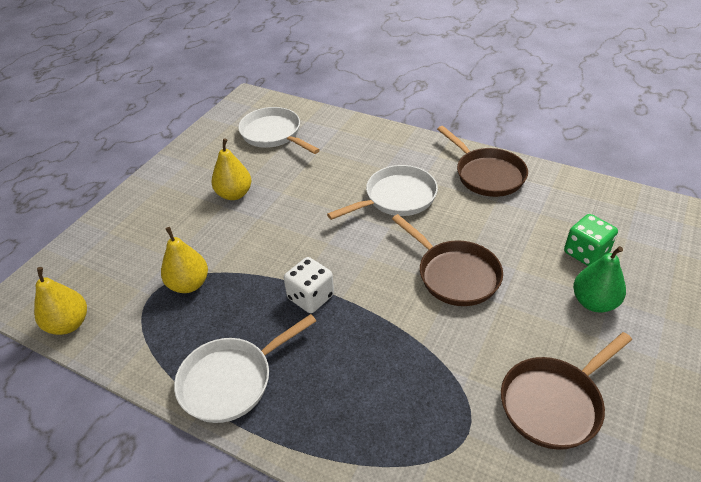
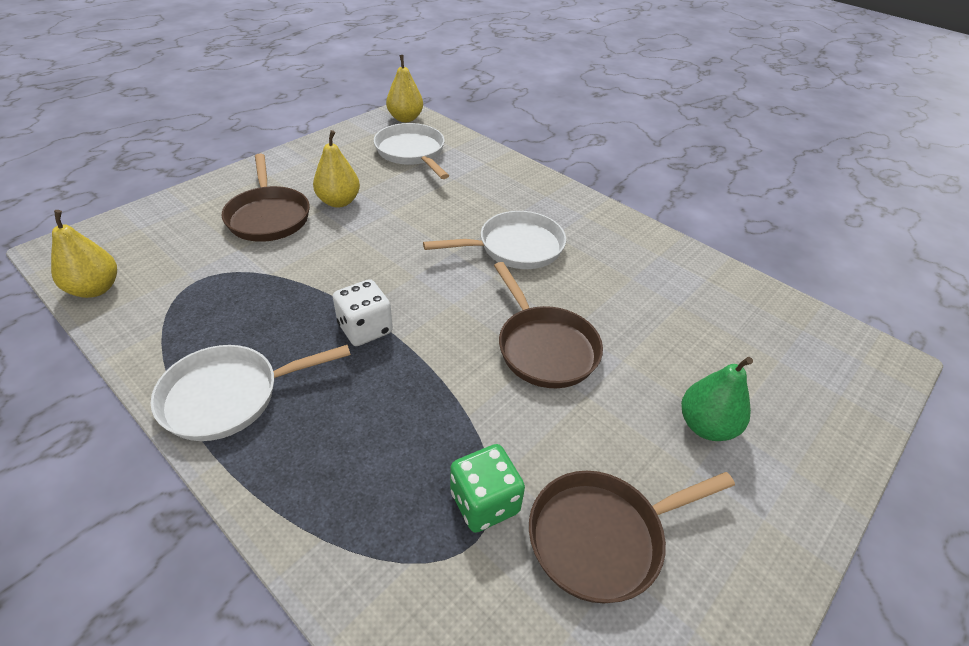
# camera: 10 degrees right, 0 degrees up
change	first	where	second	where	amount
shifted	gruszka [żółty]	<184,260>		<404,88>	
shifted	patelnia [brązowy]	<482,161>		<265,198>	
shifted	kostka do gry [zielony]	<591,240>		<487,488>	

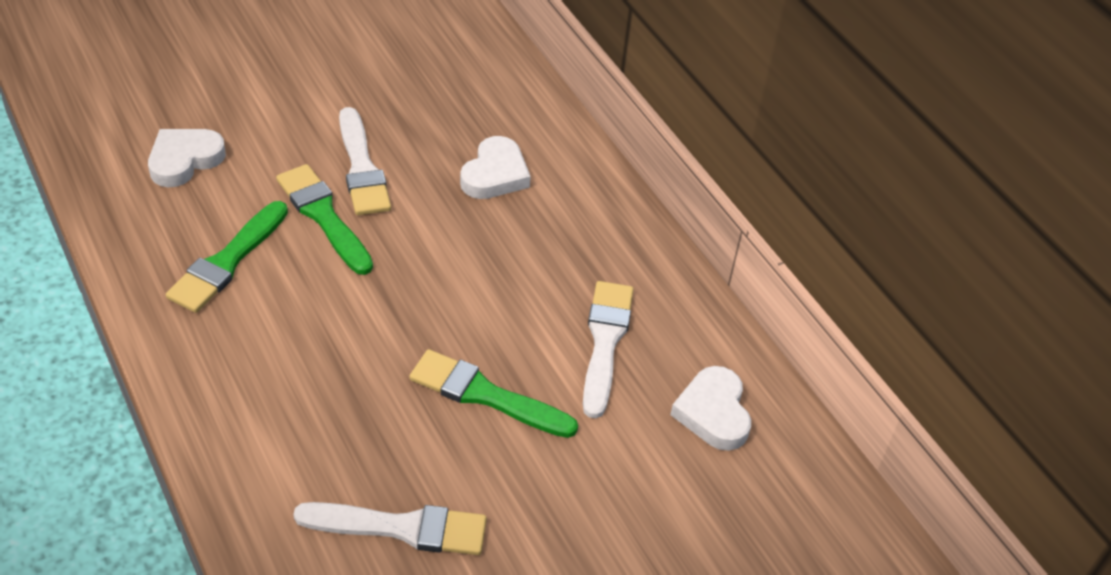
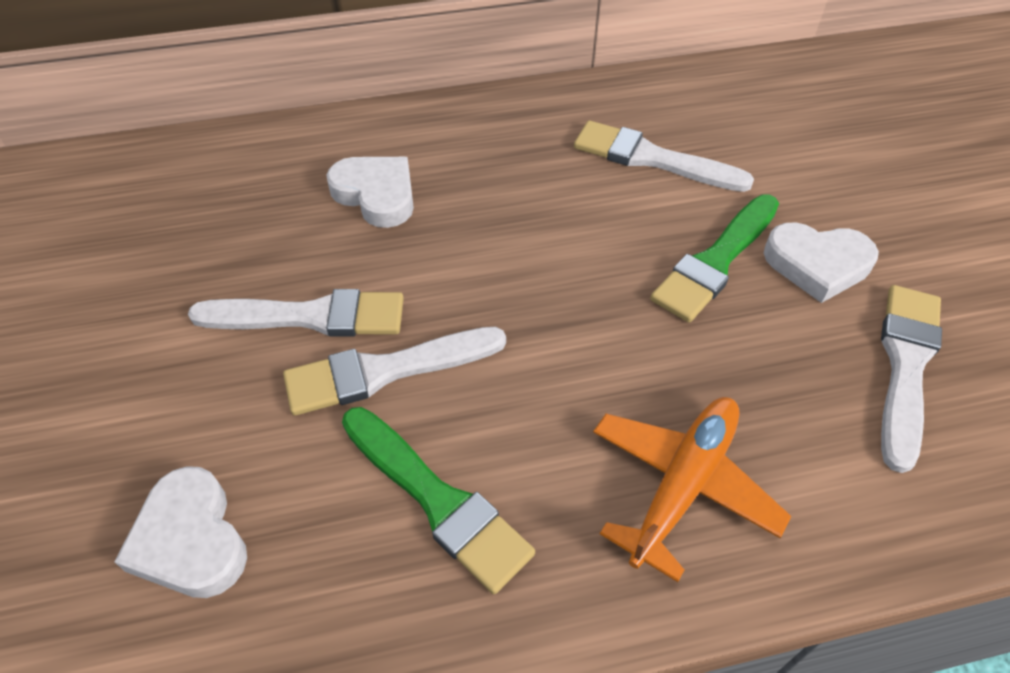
# camera: 70 degrees left, 5 degrees up
change	first	where	second	where	amount
new			samolot [pomarańczowy]	<692,489>	
shifted	serce [biały]	<710,408>		<821,262>	
repainted	pędzel [zielony]	<324,219>	pędzel [biały]	<394,371>	

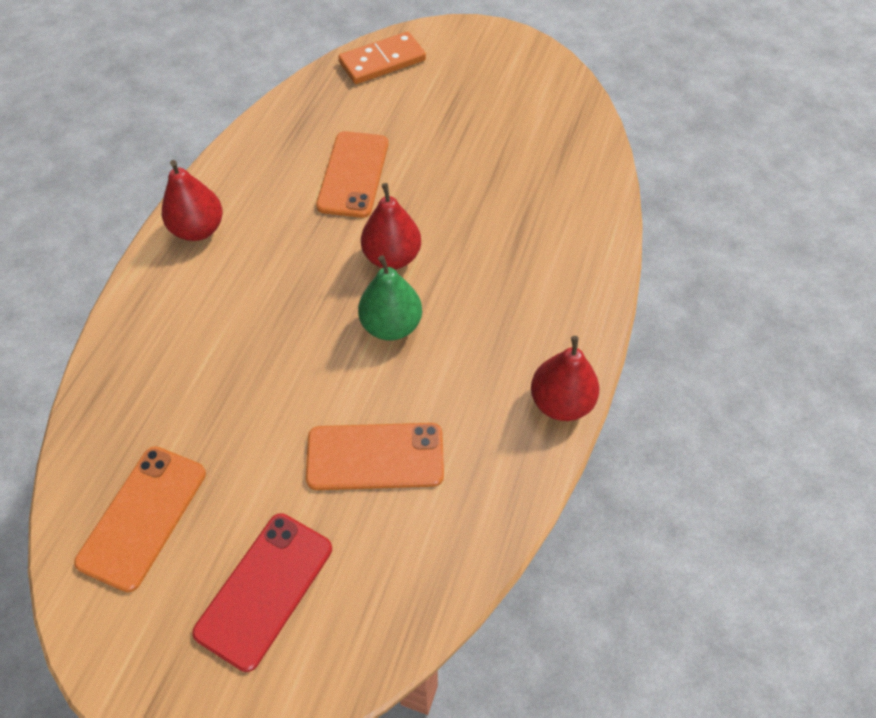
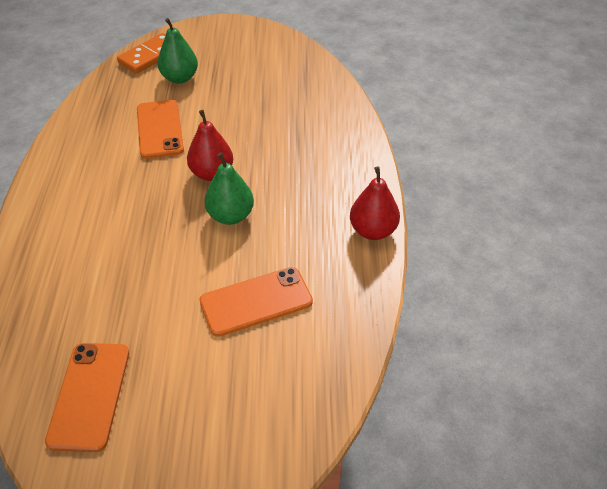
# camera: 20 degrees left, 10 degrees down
change	first	where	second	where	amount
gone	gruszka [czerwony]	<192,200>			
gone	telefon [czerwony]	<262,592>			
new			gruszka [zielony]	<177,51>	

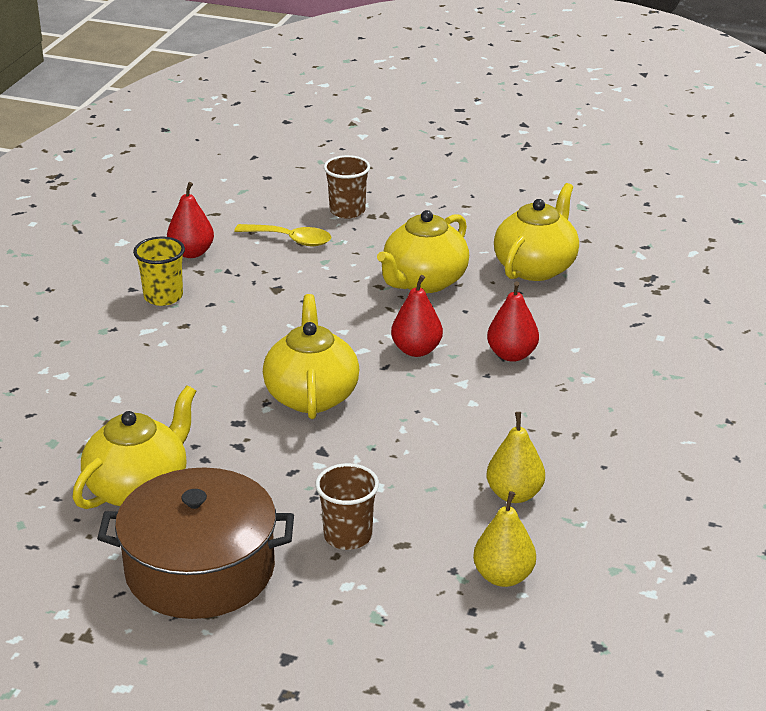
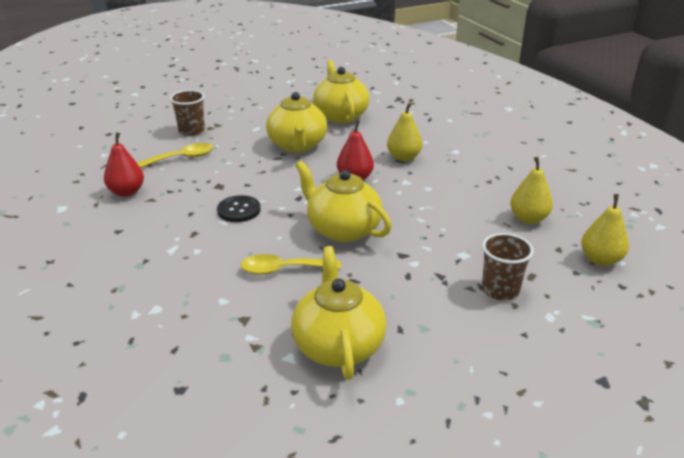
# camera: 45 degrees left, 0 degrees up
change	first	where	second	where	amount
gone	garnek [brązowy]	<195,543>			
gone	szklanka [żółty]	<159,271>			
new			guzik [czarny]	<239,208>	
new			łyżka [żółty]	<291,264>	
repainted	gruszka [czerwony]	<513,321>	gruszka [żółty]	<404,132>	

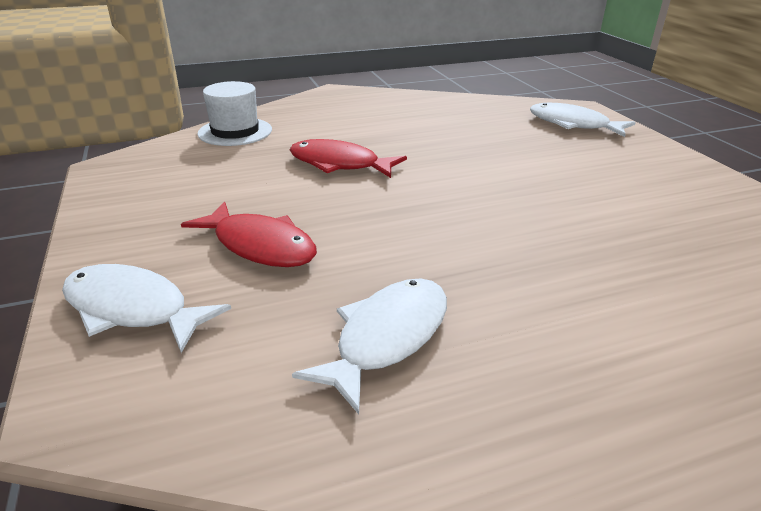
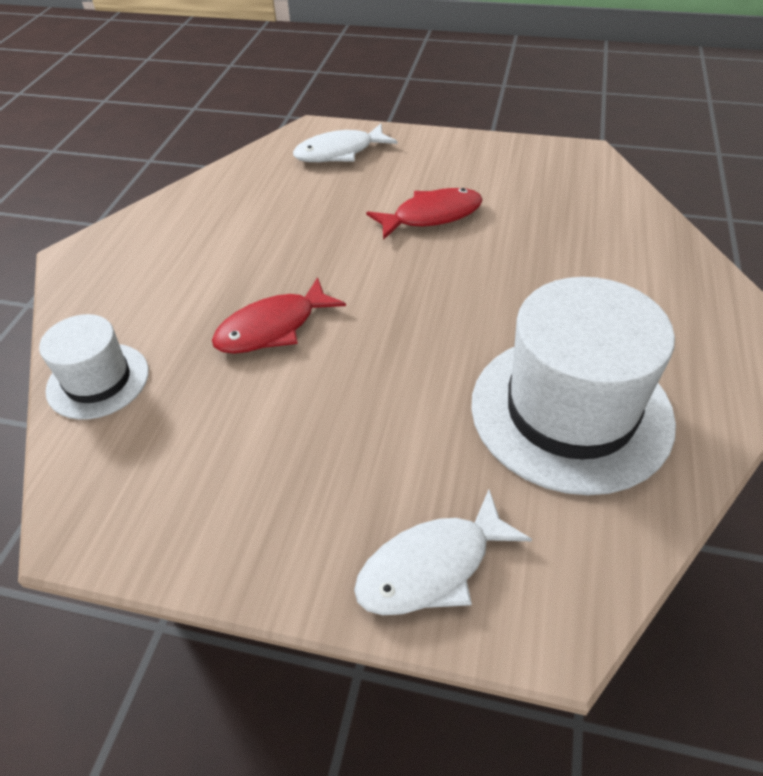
# camera: 55 degrees left, 15 degrees up
change	first	where	second	where	amount
shifted	ryba [czerwony]	<249,234>		<424,214>	
swapped	ryba [biały]	<369,346>	kapelusz [biały]	<573,386>	

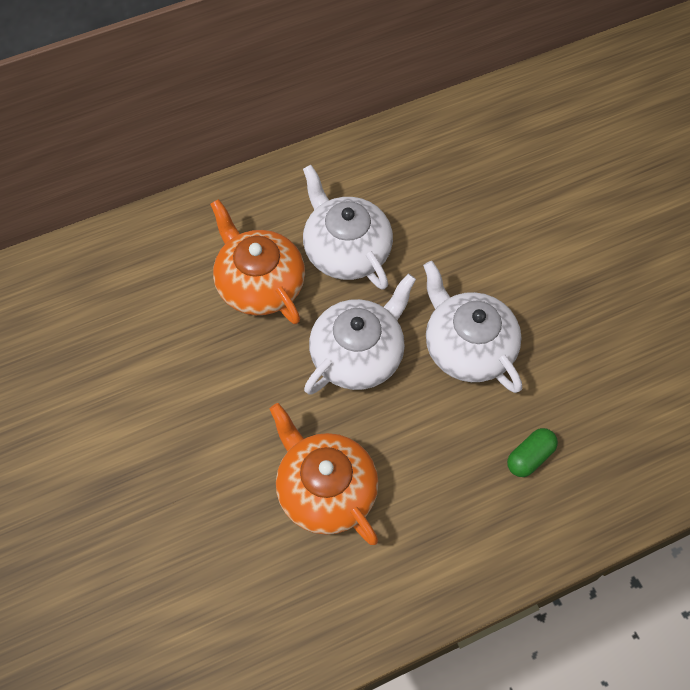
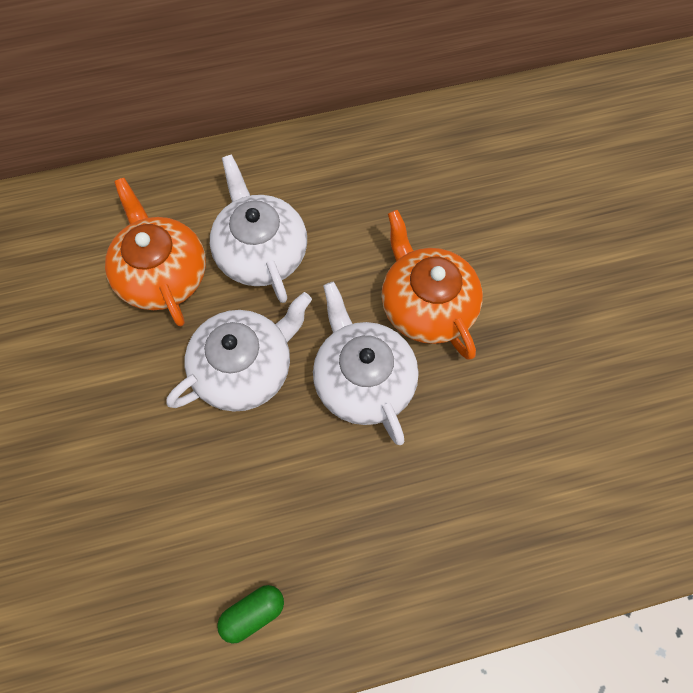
# camera: 10 degrees right, 5 degrees up
change	first	where	second	where	amount
shifted	imbryk [pomarańczowy]	<323,474>		<432,285>	
shifted	kapsułka [zielony]	<532,452>		<250,614>	

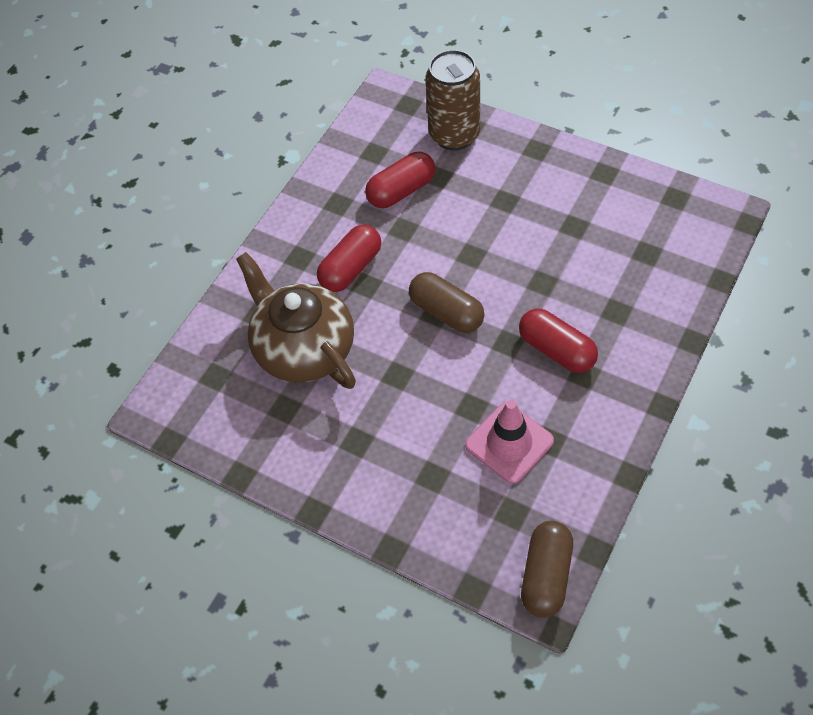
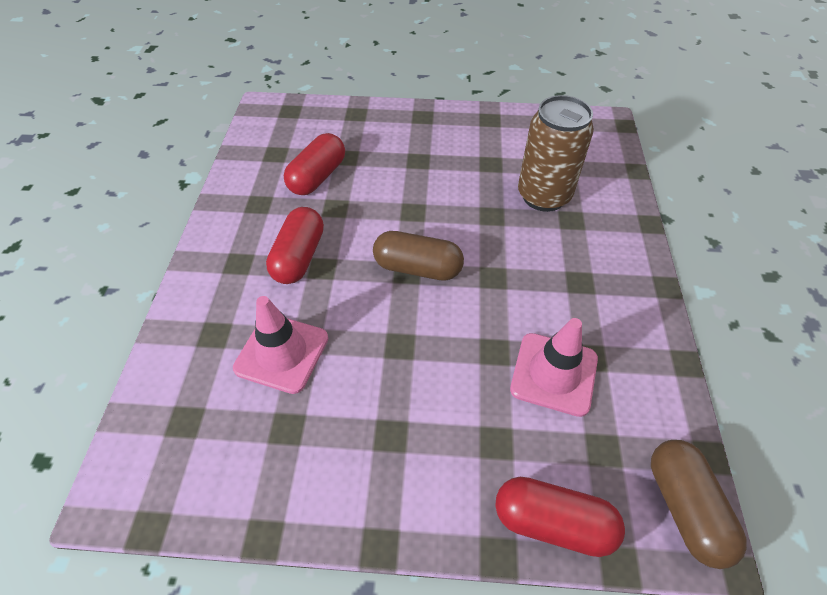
# camera: 30 degrees left, 5 degrees down
change	first	where	second	where	amount
shifted	puszka [brązowy]	<452,100>		<556,153>	
shifted	kapsułka [czerwony]	<558,340>		<560,517>	
swapped	imbryk [brązowy]	<296,320>	pachołek [różowy]	<280,345>	

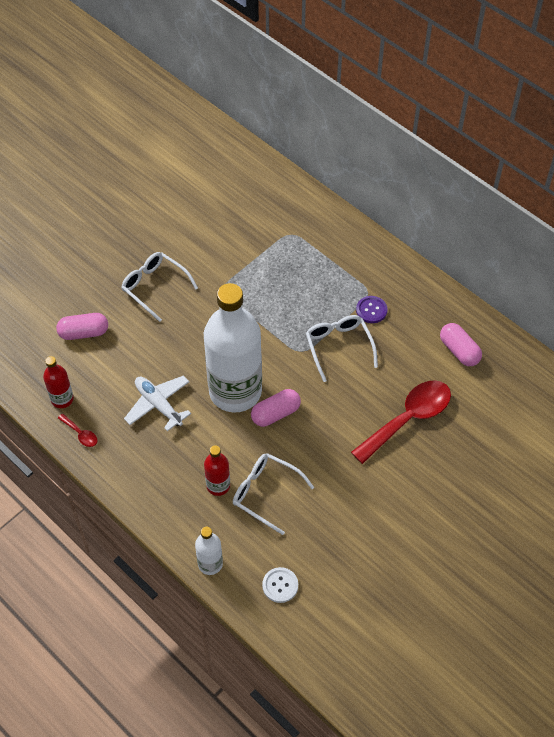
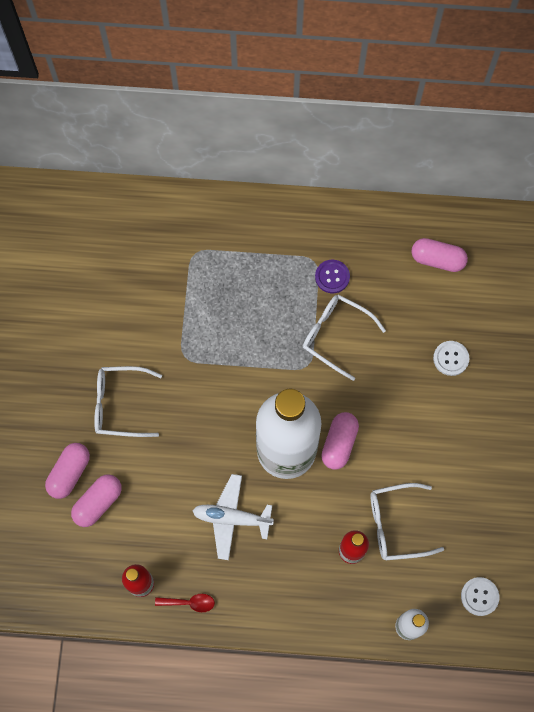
# camera: 40 degrees left, 15 degrees up
change	first	where	second	where	amount
new			kapsułka [różowy]	<67,471>	
swapped	łyżka [czerwony]	<401,422>	guzik [biały]	<451,358>	

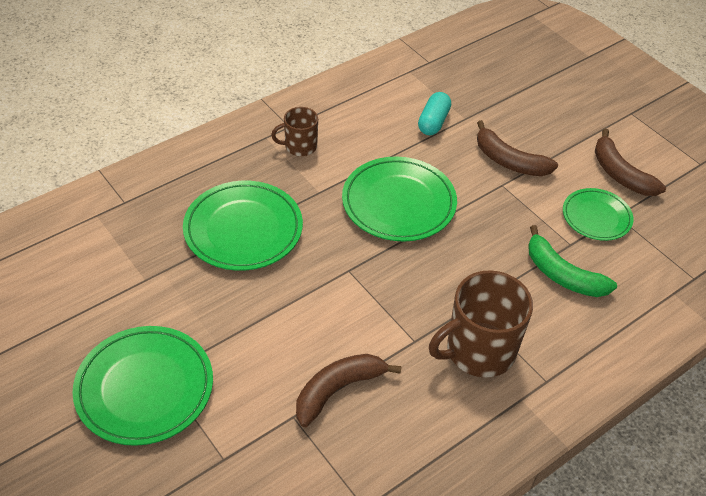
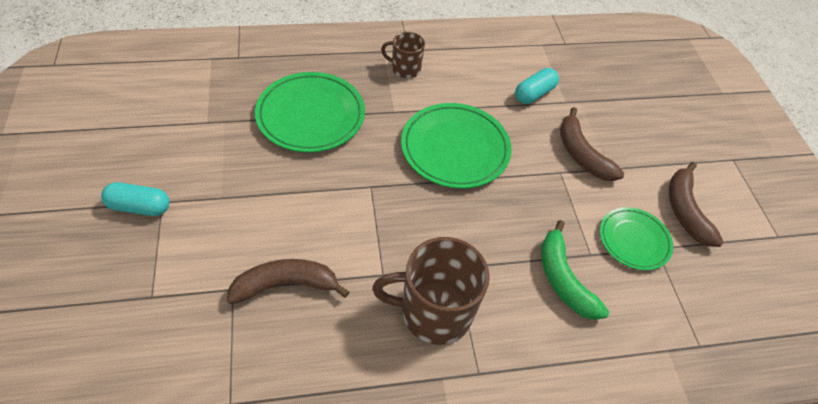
# camera: 25 degrees right, 5 degrees up
change	first	where	second	where	amount
swapped	talerz [zielony]	<143,386>	kapsułka [turkusowy]	<135,199>	

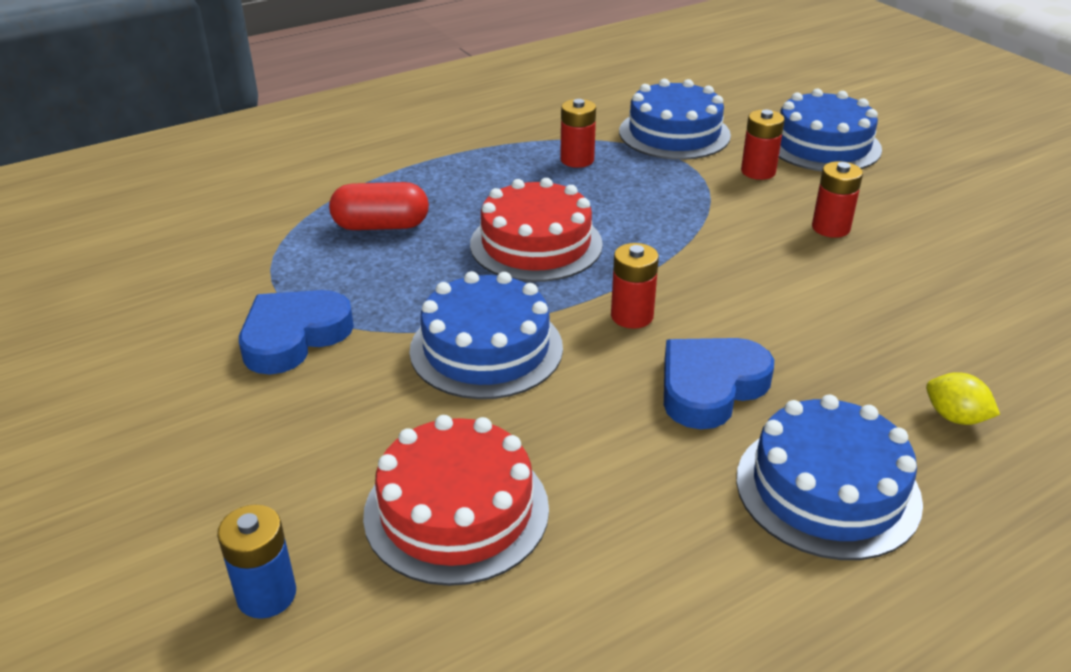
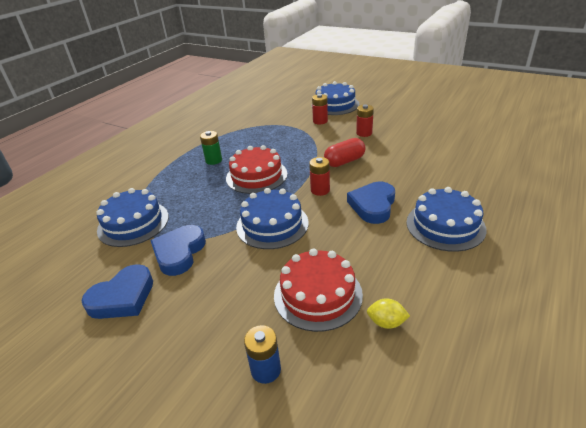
# camera: 25 degrees left, 0 degrees up
change	first	where	second	where	amount
gone	bateria [czerwony]	<578,133>			
new			serce [niebieski]	<117,291>	
new			bateria [zielony]	<211,148>	
shifted	kapsułka [czerwony]	<379,206>		<345,152>	
shifted	tort [niebieski]	<675,119>		<132,217>	
shifted	cytryna [żółty]	<963,398>		<388,313>	

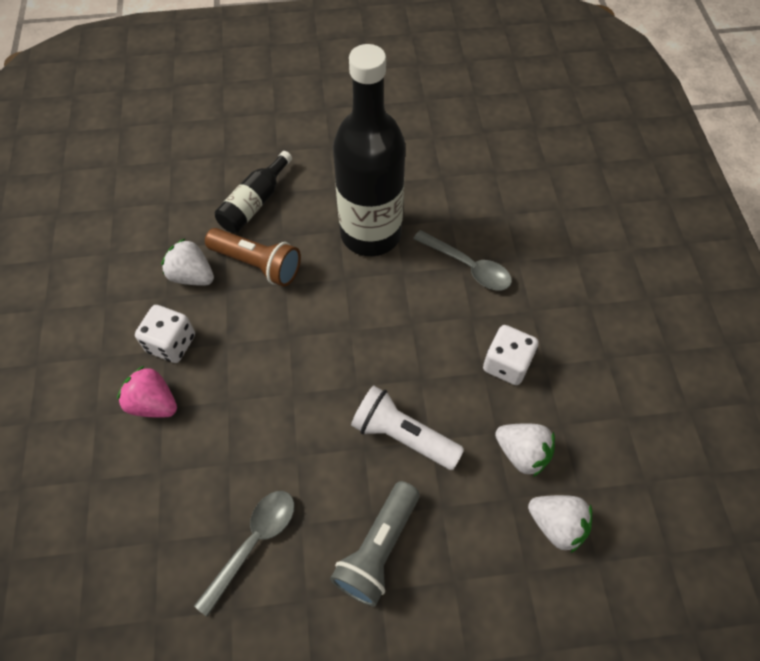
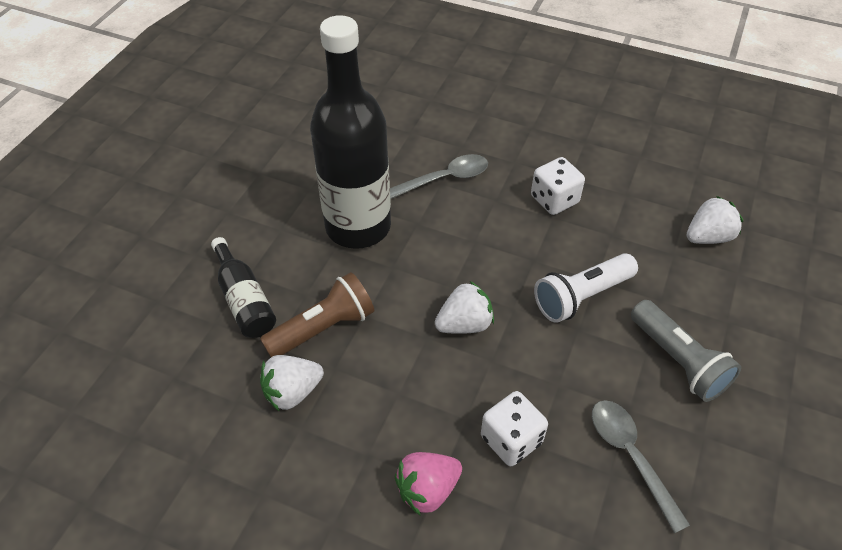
# camera: 60 degrees left, 10 degrees down
change	first	where	second	where	amount
shifted	kostka do gry [biały]	<165,334>		<514,428>	
shifted	truskawka [biały]	<525,450>		<464,307>	

